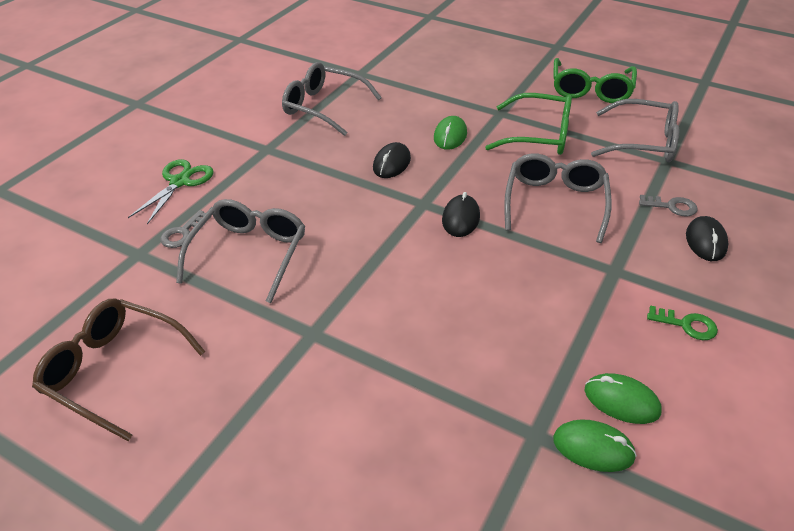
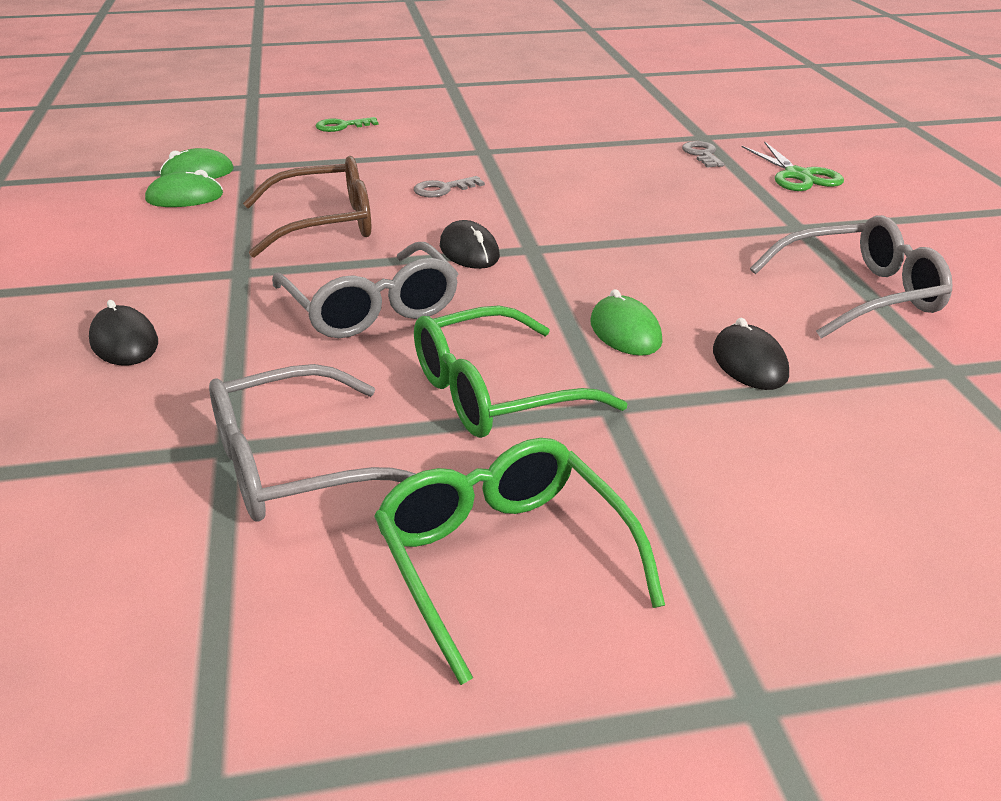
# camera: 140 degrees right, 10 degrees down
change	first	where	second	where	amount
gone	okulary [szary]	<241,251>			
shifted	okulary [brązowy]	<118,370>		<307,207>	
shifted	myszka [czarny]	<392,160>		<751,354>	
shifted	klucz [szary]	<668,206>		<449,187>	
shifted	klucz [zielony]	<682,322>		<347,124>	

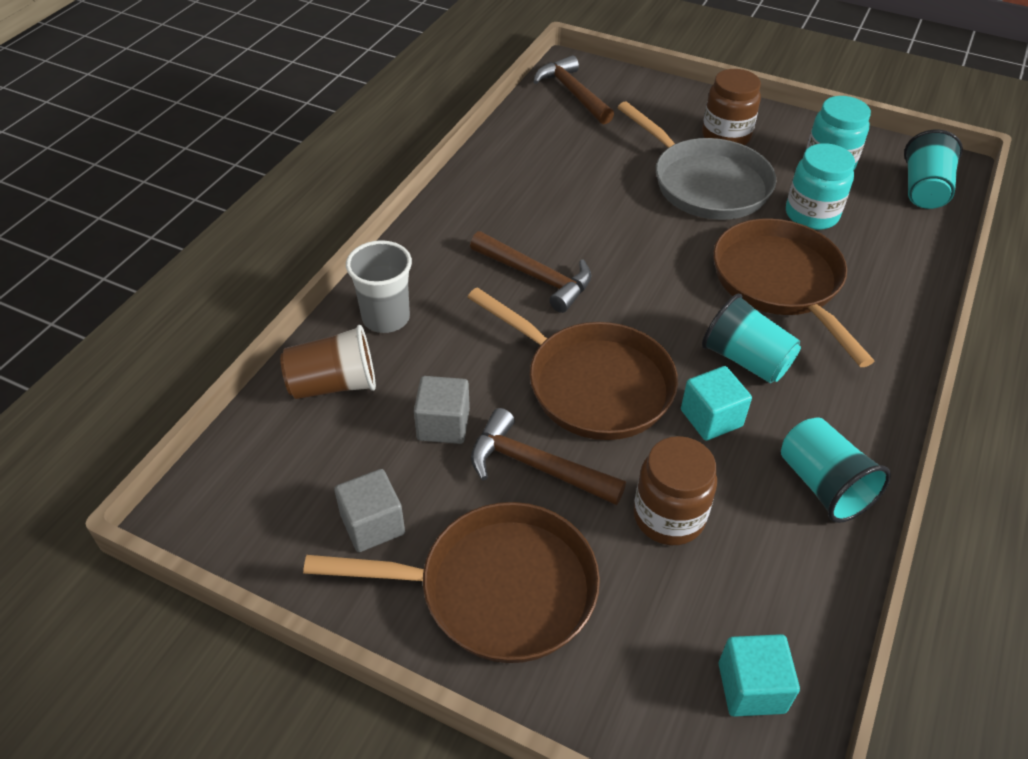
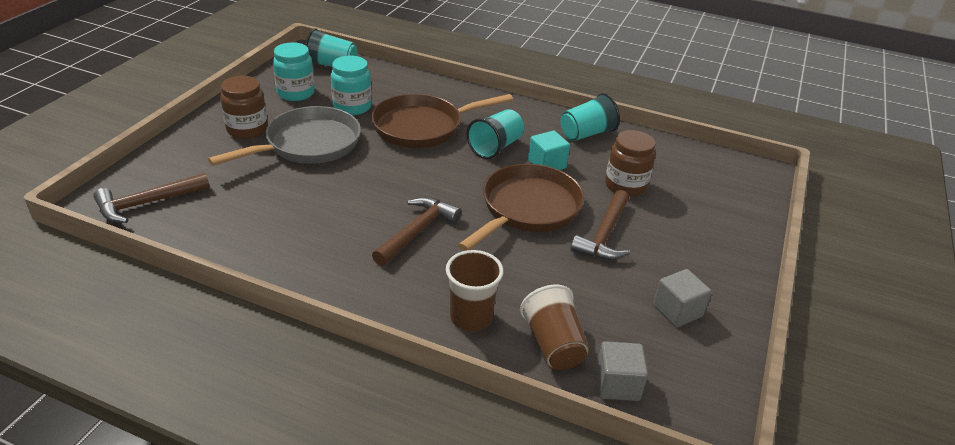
# camera: 95 degrees left, 10 degrees down
change	first	where	second	where	amount
gone	patelnia [brązowy]	<451,582>			
gone	sześcian [turkusowy]	<759,675>			
shifted	sześcian [szary]	<442,410>		<622,371>	
repainted	szklanka [szary]	<379,286>	szklanka [brązowy]	<475,290>	

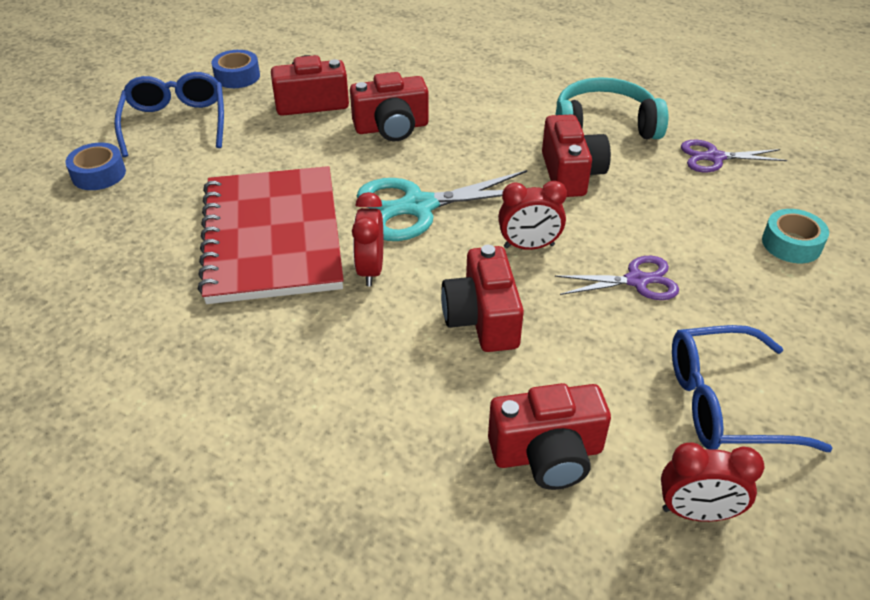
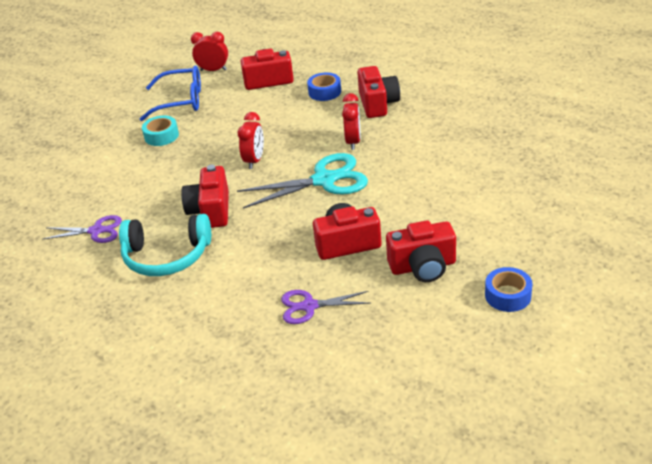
# camera: 175 degrees left, 5 degrees down
change	first	where	second	where	amount
gone	okulary [niebieski]	<169,114>			
gone	zeszyt [czerwony]	<271,235>			
shifted	taśma klejąca [niebieski]	<95,166>		<324,87>	
shifted	aparat fotograficzny [czerwony]	<482,298>		<378,92>	
shifted	nożyczki [fioletowy]	<617,278>		<326,307>	
shifted	taśma klejąca [turkusowy]	<795,236>		<160,130>	
rotated	budzik [czerwony]	<532,215>		<251,140>	105 degrees clockwise

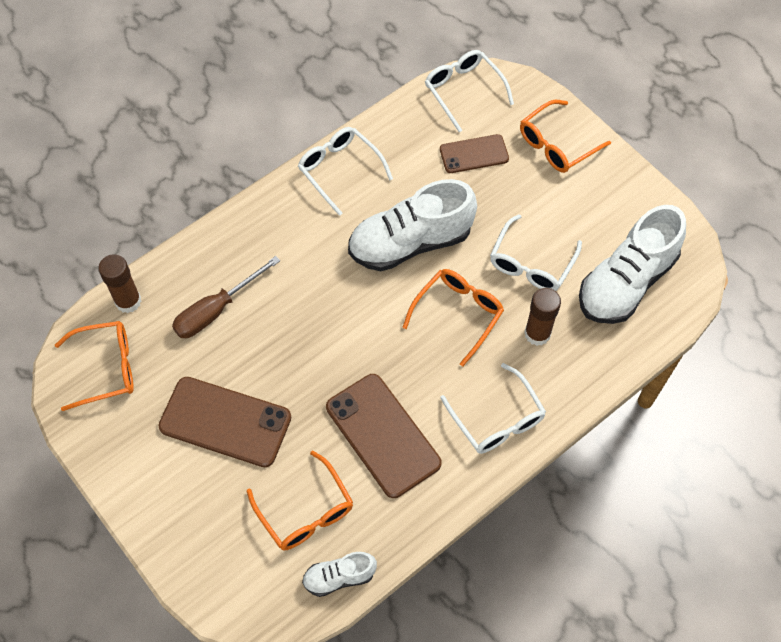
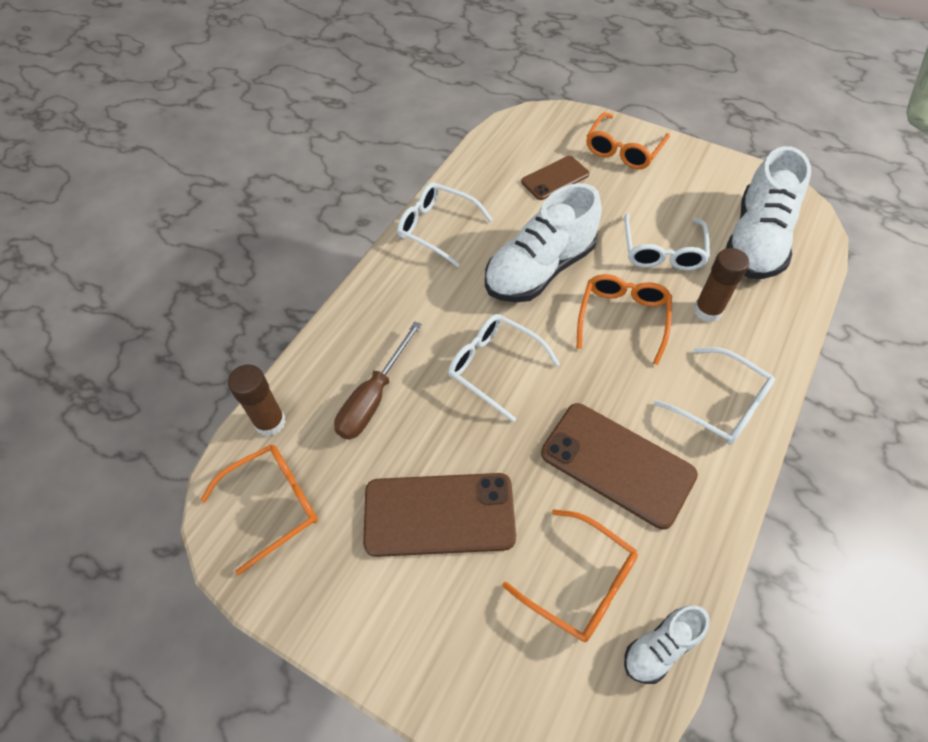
# camera: 20 degrees left, 5 degrees down
change	first	where	second	where	amount
shifted	okulary [biały]	<469,91>		<504,368>	

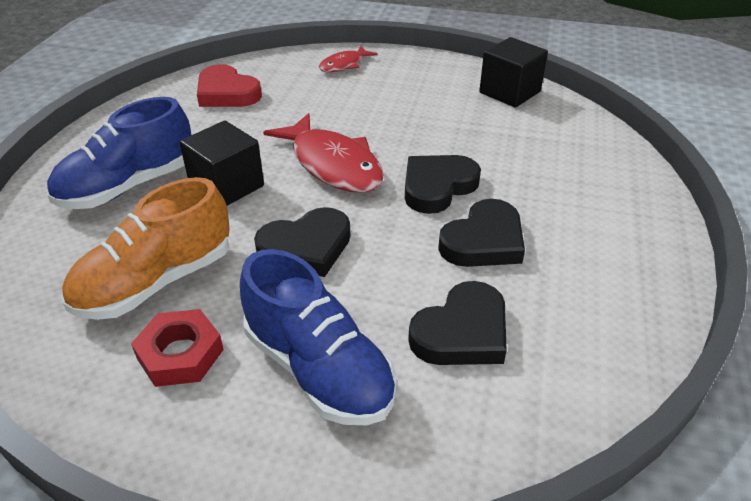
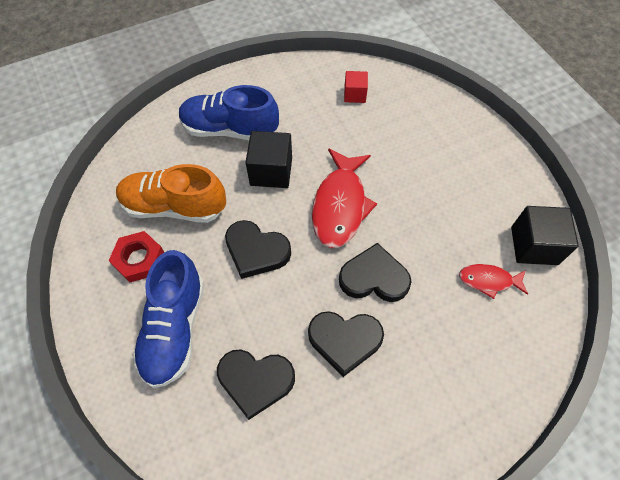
# camera: 50 degrees right, 20 degrees up
change	first	where	second	where	amount
shifted	ryba [czerwony]	<348,59>		<493,281>	
swapped	serce [czerwony]	<229,85>	sześcian [czerwony]	<356,87>	

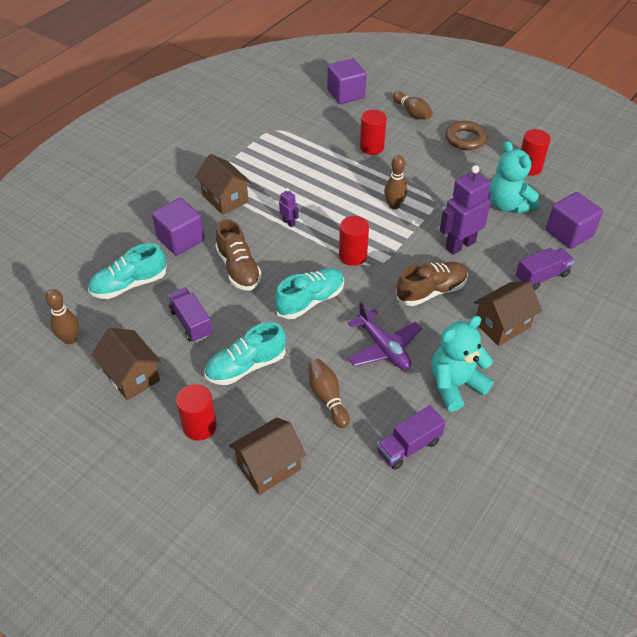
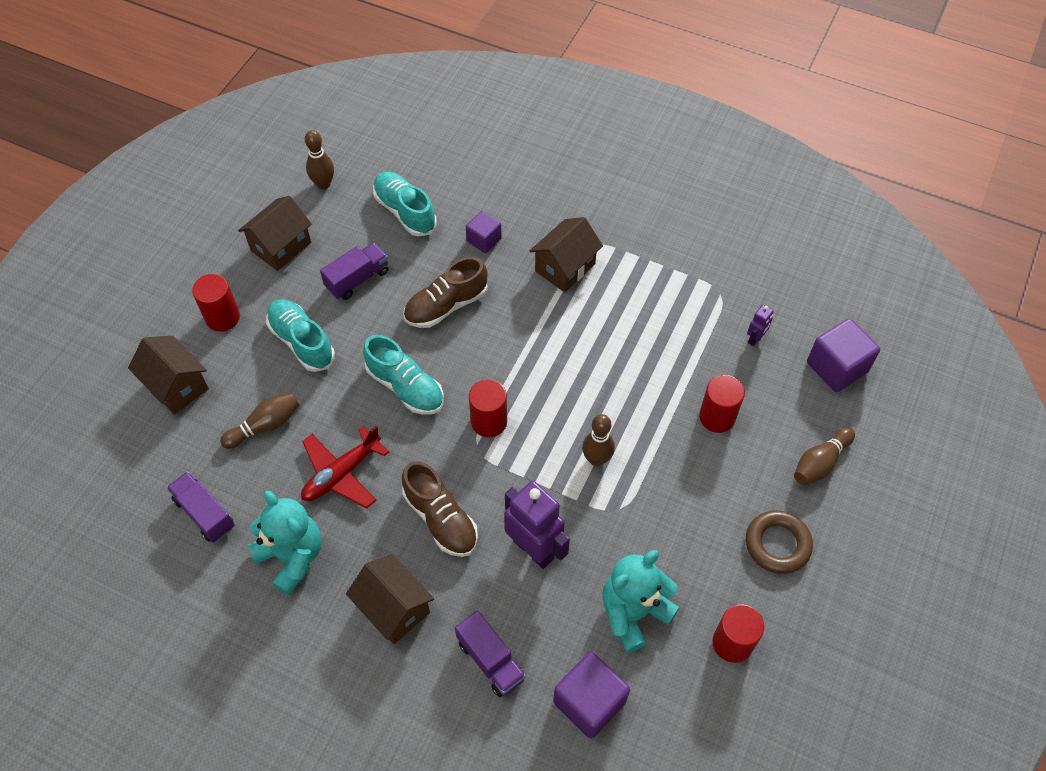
# camera: 80 degrees right, 10 degrees up
change	first	where	second	where	amount
shifted	robot [fioletowy]	<289,207>		<760,325>	
repainted	samolot [fioletowy]	<385,336>	samolot [czerwony]	<345,467>	
scaled	sześcian [fioletowy]	<178,226>		<484,232>	x0.61

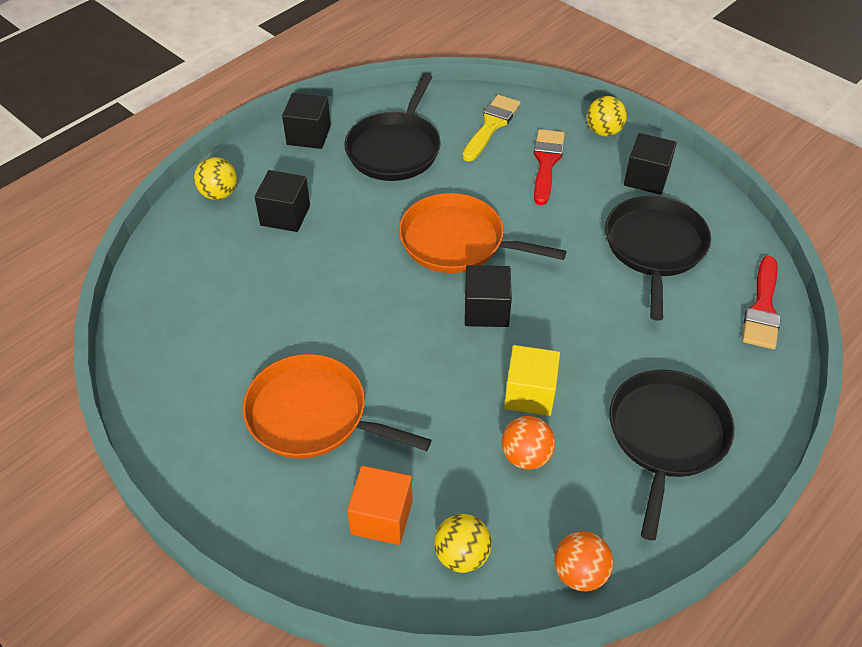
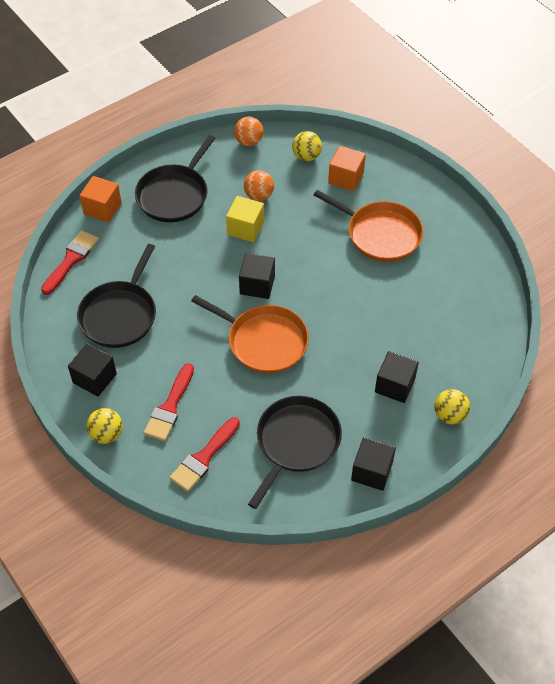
# camera: 170 degrees left, 5 degrees up
change	first	where	second	where	amount
new			sześcian [pomarańczowy]	<100,199>	
repainted	pędzel [żółty]	<491,128>	pędzel [czerwony]	<205,454>	

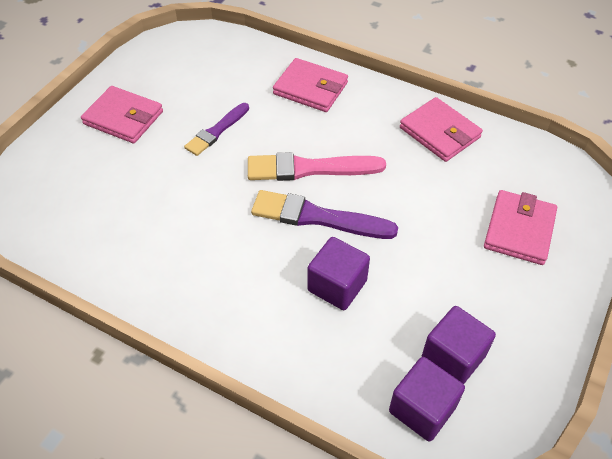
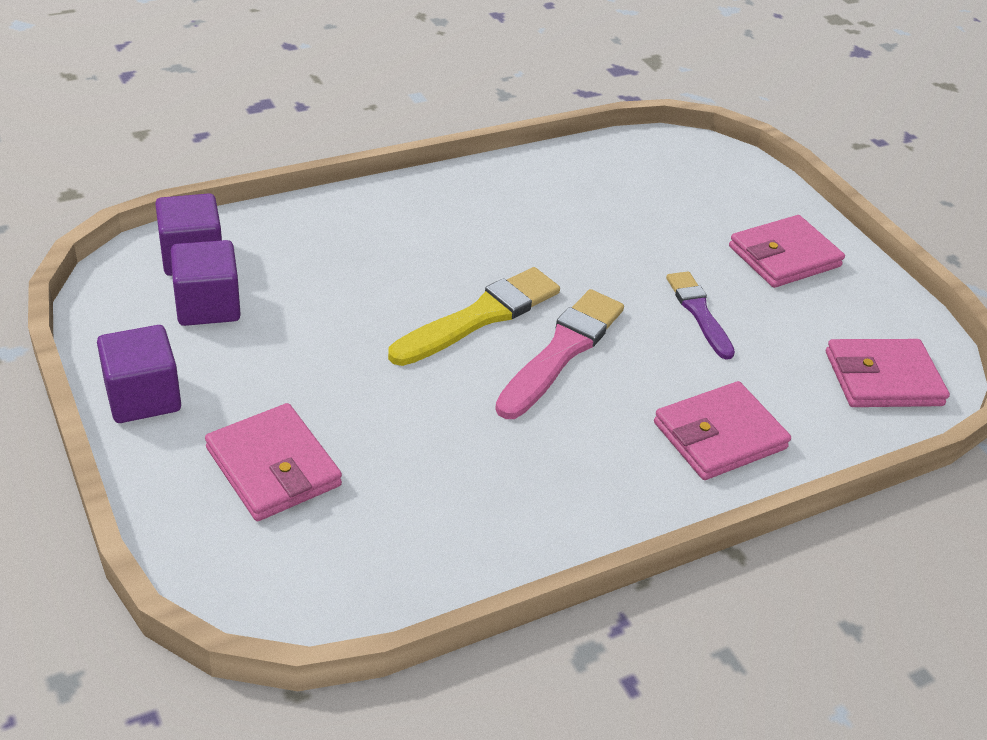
# camera: 120 degrees right, 10 degrees down
change	first	where	second	where	amount
shifted	sześcian [fioletowy]	<338,273>		<139,374>	
shifted	portfel [różowy]	<441,129>		<888,373>	
repainted	pędzel [fioletowy]	<324,214>	pędzel [żółty]	<474,316>	

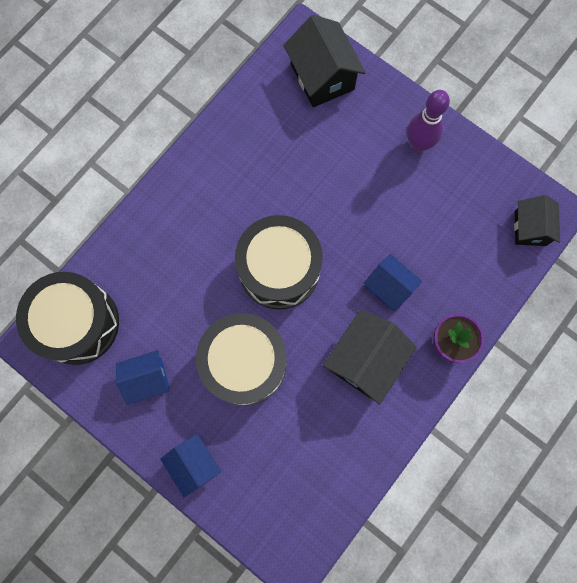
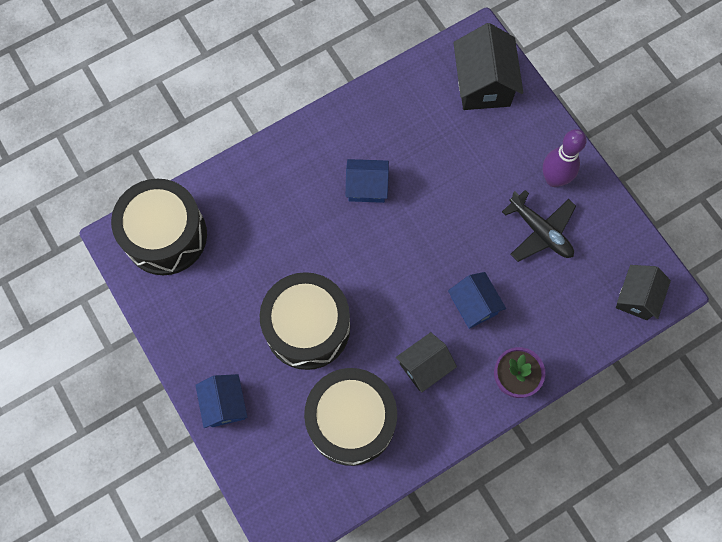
# camera: 20 degrees right, 5 degrees down
change	first	where	second	where	amount
new			samolot [czarny]	<539,226>	
shifted	domek [niebieski]	<143,377>		<367,181>	
shifted	bęben [czarny]	<279,262>		<350,417>	
scaled	domek [czarny]	<370,357>		<426,362>	x0.64

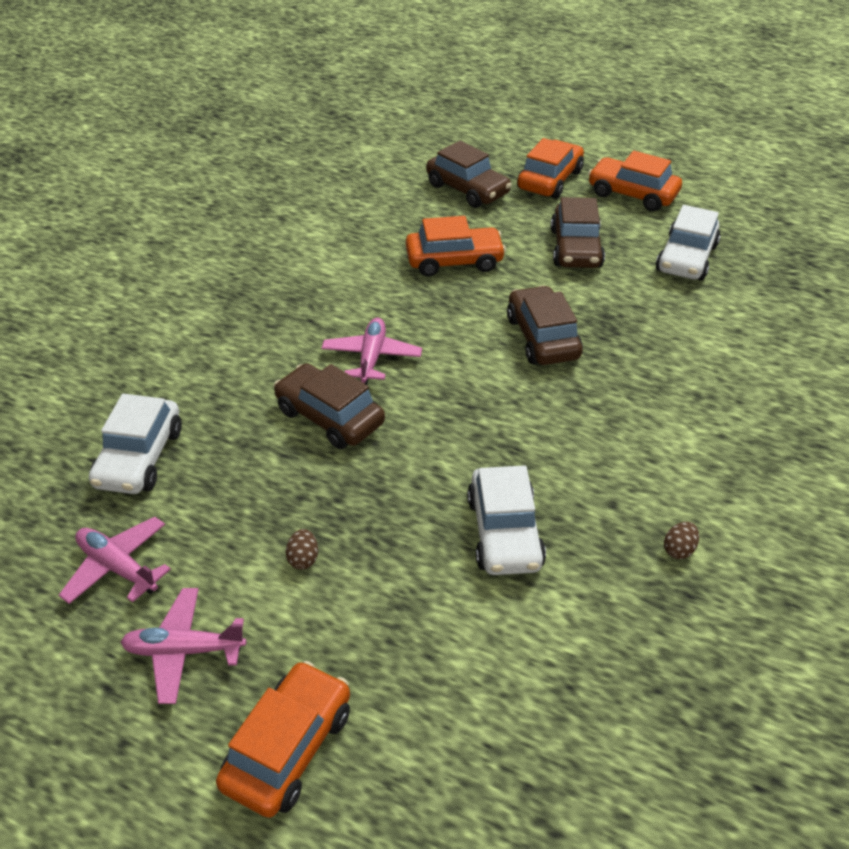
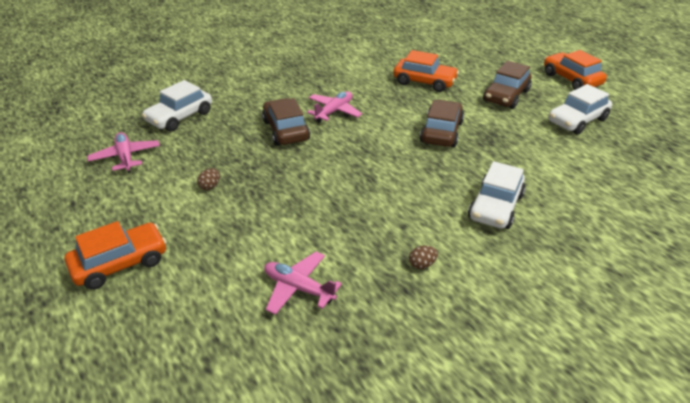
# camera: 30 degrees right, 5 degrees down
change	first	where	second	where	amount
gone	samochód [brązowy]	<469,174>			
gone	samochód [pomarańczowy]	<550,168>			
shifted	samolot [różowy]	<183,646>		<303,283>	
shifted	samochód [biały]	<506,520>		<497,195>	

